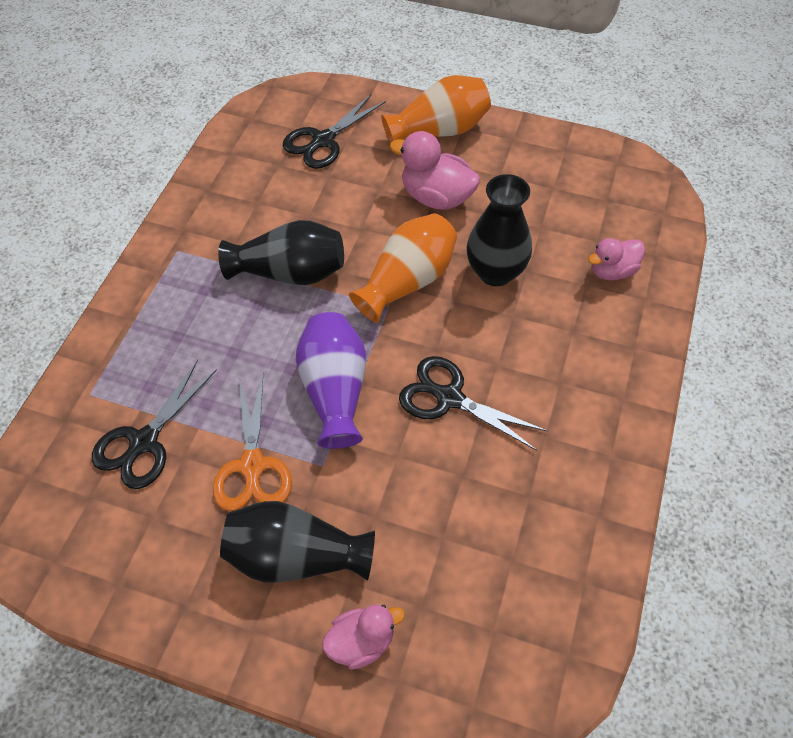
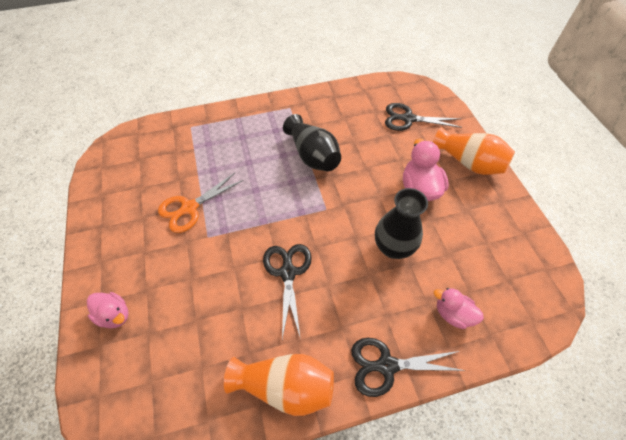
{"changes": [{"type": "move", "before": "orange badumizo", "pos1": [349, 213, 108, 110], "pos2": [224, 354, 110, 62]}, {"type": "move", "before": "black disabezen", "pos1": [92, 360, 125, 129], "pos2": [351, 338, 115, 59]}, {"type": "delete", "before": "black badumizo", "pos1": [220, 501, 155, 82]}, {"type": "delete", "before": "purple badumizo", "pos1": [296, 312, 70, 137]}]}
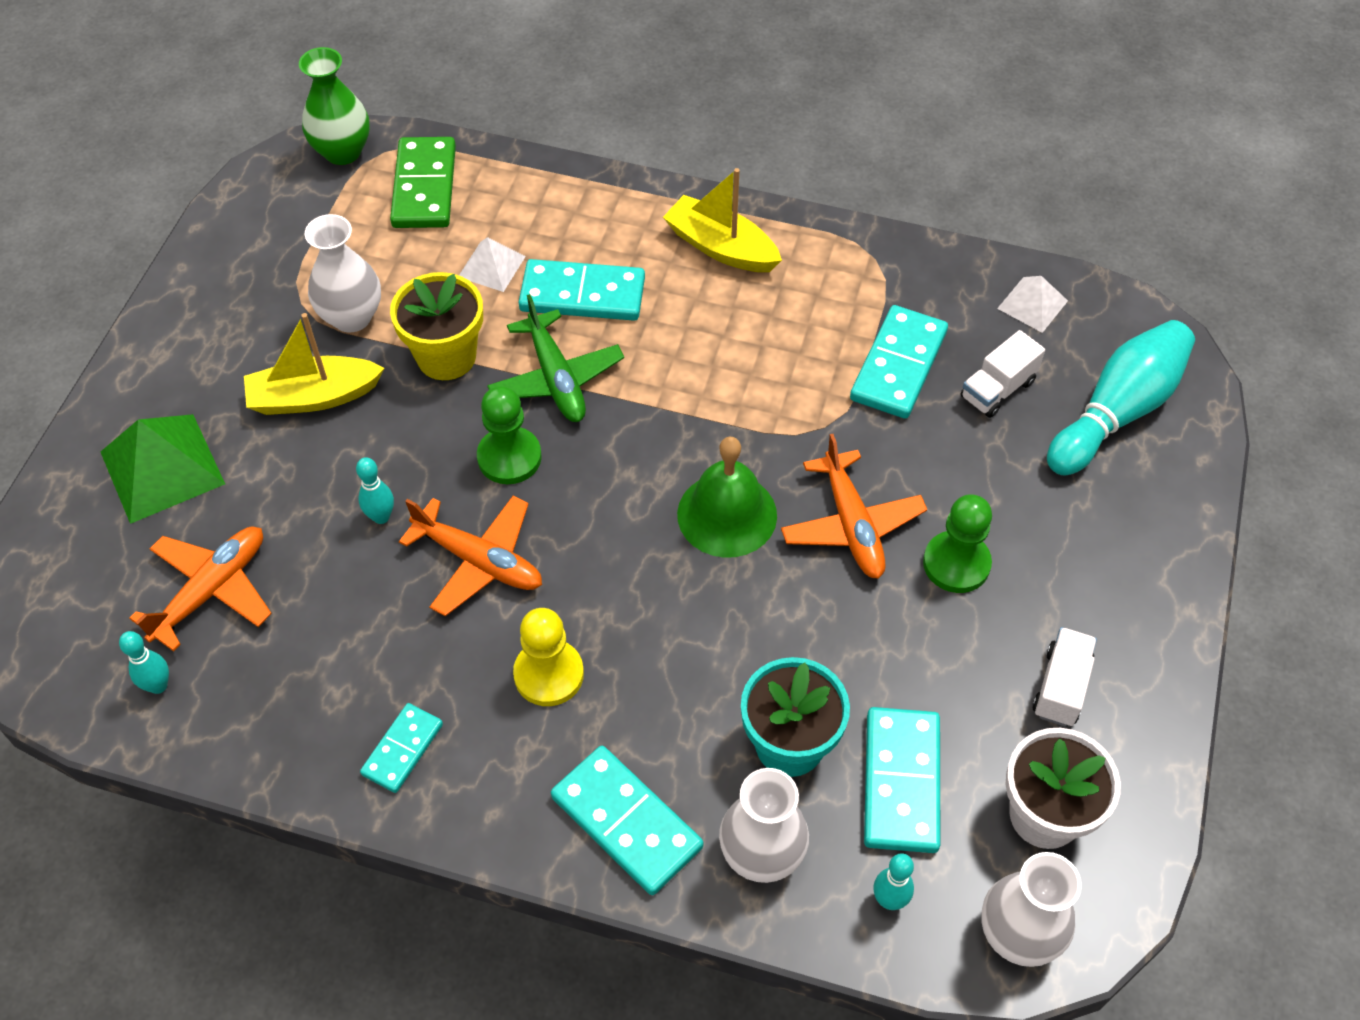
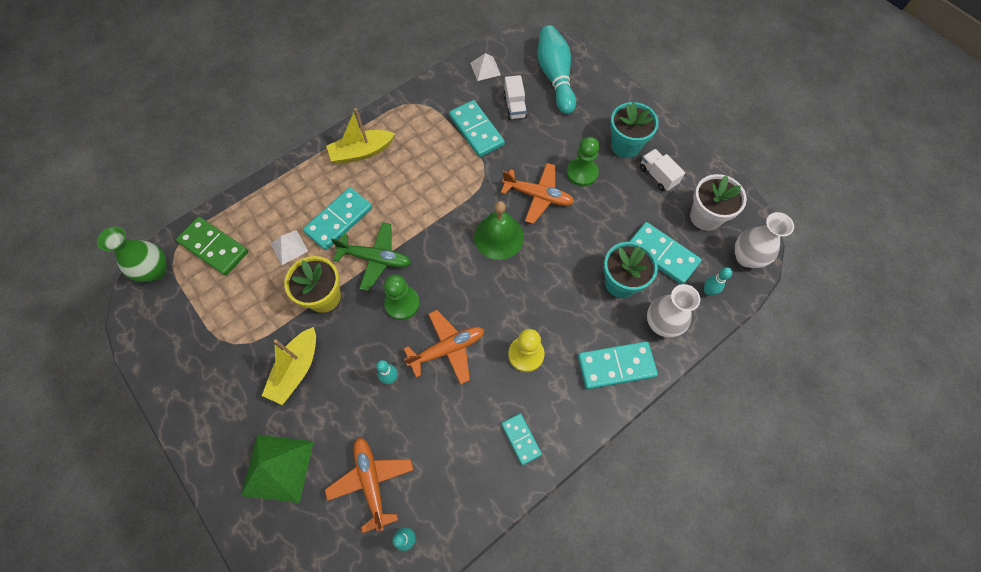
{"changes": [{"type": "insert", "after": "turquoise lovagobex", "pos2": [610, 102, 49, 56]}, {"type": "delete", "before": "white badumizo", "pos1": [305, 214, 76, 118]}]}
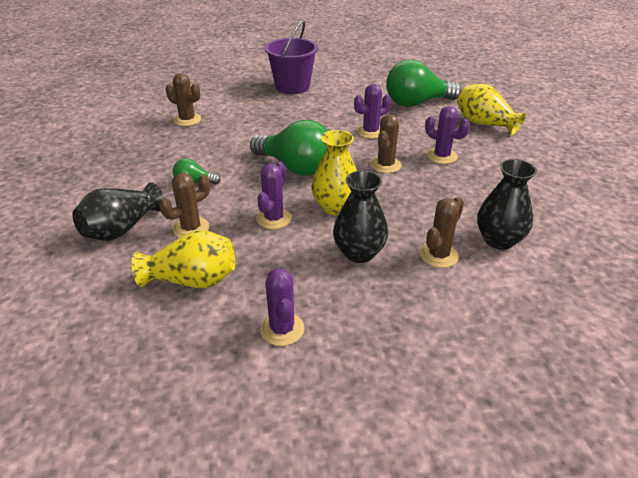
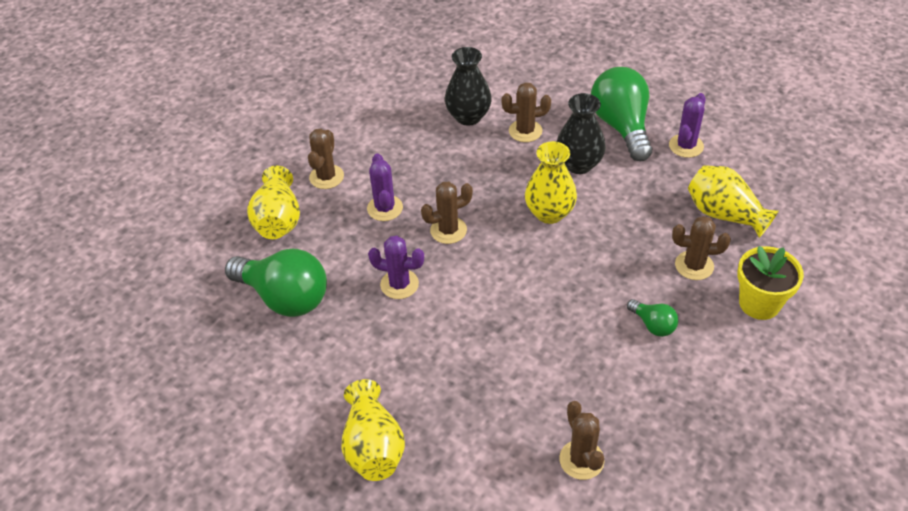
{"changes": [{"type": "insert", "after": "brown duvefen", "pos2": [308, 128, 36, 61]}, {"type": "replace", "before": "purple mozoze", "after": "yellow badumizo", "pos1": [265, 20, 53, 74], "pos2": [341, 379, 64, 102]}, {"type": "move", "before": "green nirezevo", "pos1": [250, 120, 78, 56], "pos2": [591, 67, 61, 94]}, {"type": "replace", "before": "black badumizo", "after": "yellow lovagobex", "pos1": [72, 182, 92, 59], "pos2": [737, 246, 67, 74]}, {"type": "delete", "before": "purple duvefen", "pos1": [256, 162, 36, 67]}]}
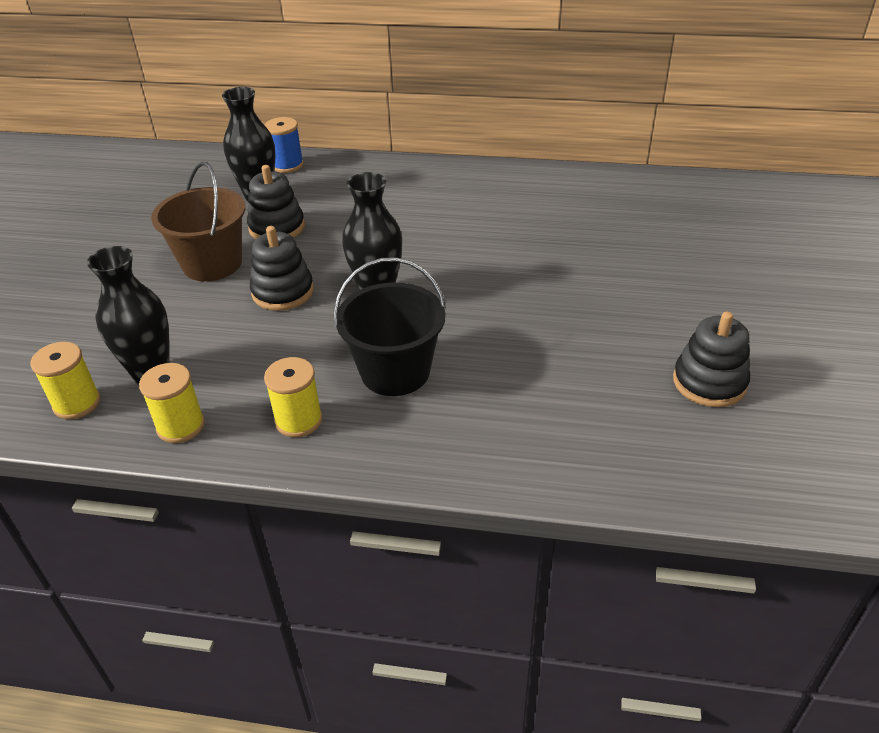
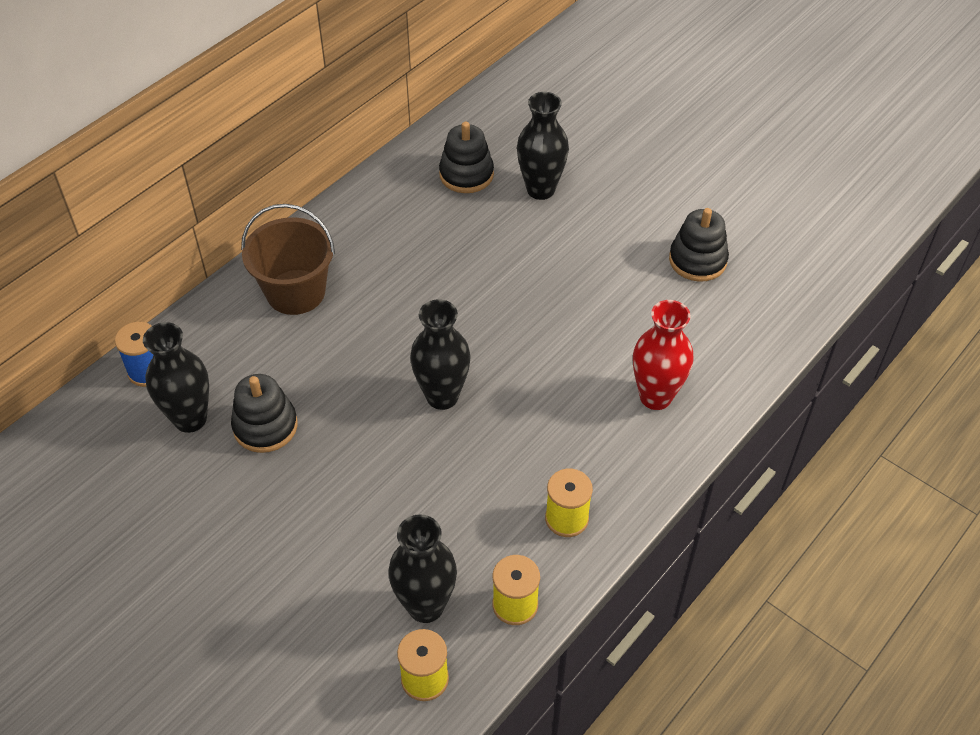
{"changes": [{"type": "move", "before": "brown mozoze", "pos1": [151, 162, 94, 119], "pos2": [241, 204, 94, 111]}, {"type": "move", "before": "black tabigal", "pos1": [250, 226, 64, 85], "pos2": [439, 122, 55, 71]}, {"type": "insert", "after": "black badumizo", "pos2": [517, 92, 52, 108]}, {"type": "insert", "after": "red badumizo", "pos2": [633, 300, 60, 110]}, {"type": "delete", "before": "black mozoze", "pos1": [334, 257, 112, 139]}]}
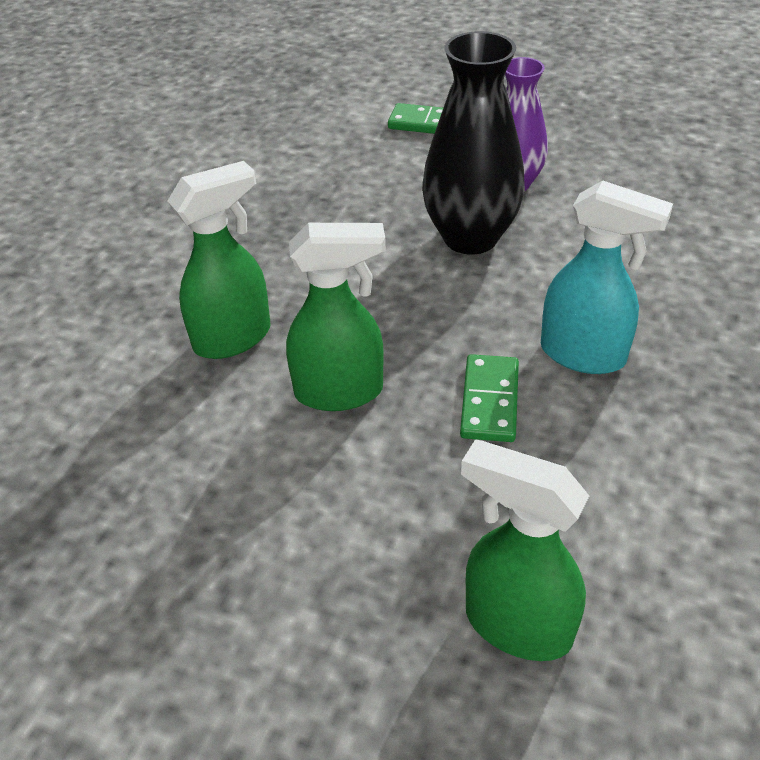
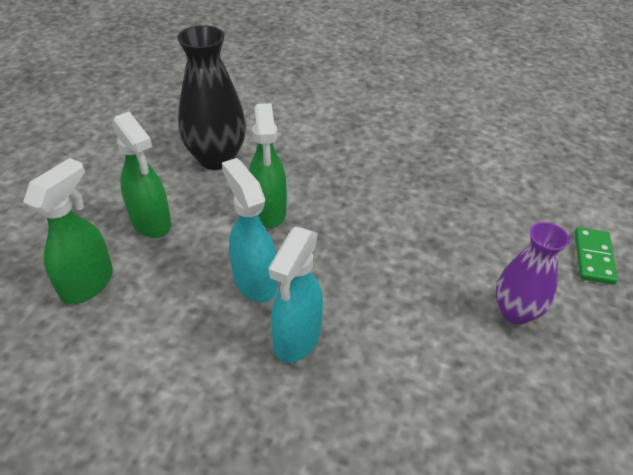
{"changes": [{"type": "move", "before": "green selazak", "pos1": [167, 161, 104, 198], "pos2": [112, 112, 59, 126]}, {"type": "move", "before": "black badumizo", "pos1": [422, 31, 103, 224], "pos2": [177, 25, 69, 145]}, {"type": "replace", "before": "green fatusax", "after": "turquoise selazak", "pos1": [460, 354, 59, 88], "pos2": [222, 158, 55, 144]}]}
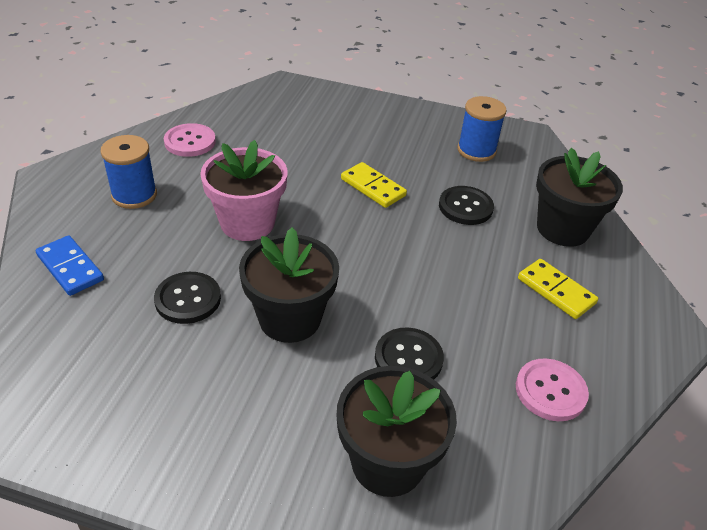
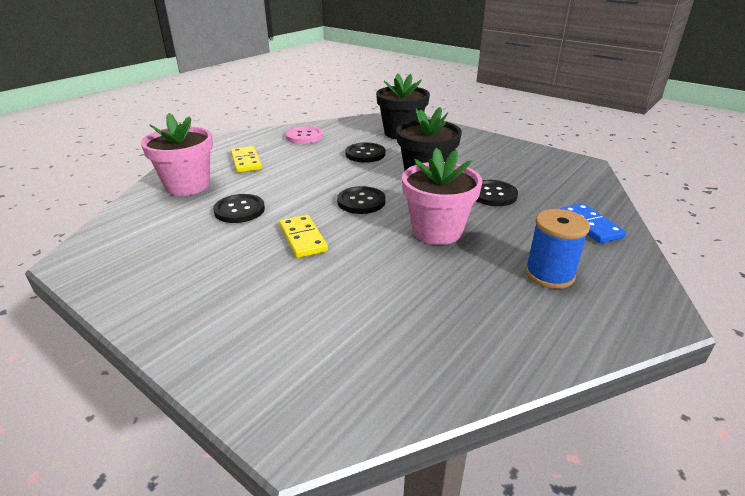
{"changes": [{"type": "recolor", "before": "black lovagobex", "after": "pink lovagobex", "pos1": [536, 148, 87, 99], "pos2": [141, 113, 72, 83]}, {"type": "insert", "after": "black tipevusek", "pos2": [337, 186, 48, 28]}, {"type": "delete", "before": "pink tipevusek", "pos1": [164, 123, 52, 34]}, {"type": "delete", "before": "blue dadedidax", "pos1": [457, 96, 50, 66]}]}
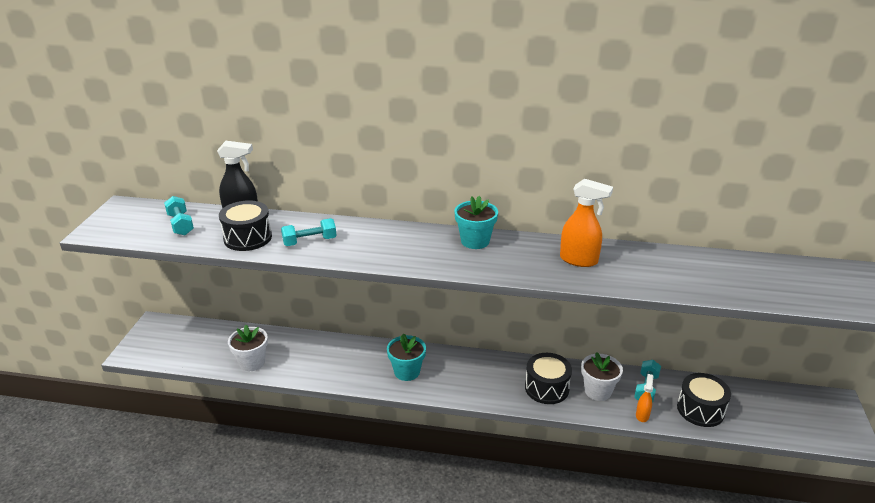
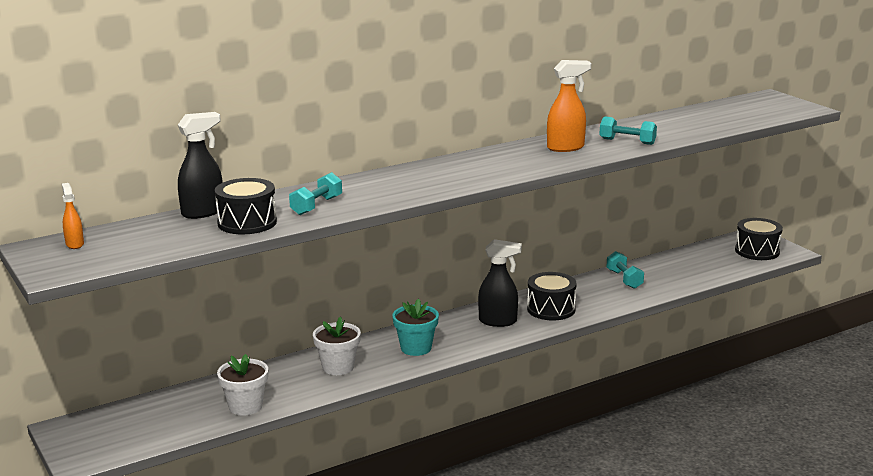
{"changes": [{"type": "move", "before": "orange selazak", "pos1": [636, 374, 18, 48], "pos2": [62, 183, 22, 66]}, {"type": "move", "before": "white lovagobex", "pos1": [581, 352, 42, 49], "pos2": [313, 316, 48, 59]}, {"type": "insert", "after": "black selazak", "pos2": [478, 239, 44, 88]}, {"type": "move", "before": "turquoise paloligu", "pos1": [164, 196, 30, 39], "pos2": [599, 116, 58, 29]}, {"type": "move", "before": "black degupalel", "pos1": [677, 373, 54, 54], "pos2": [735, 218, 48, 42]}, {"type": "delete", "before": "turquoise lovagobex", "pos1": [454, 196, 44, 53]}]}
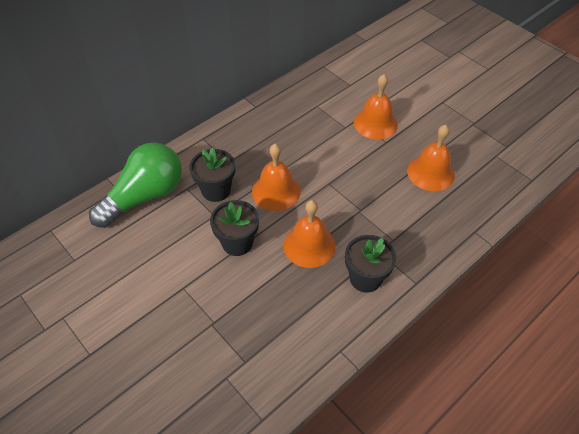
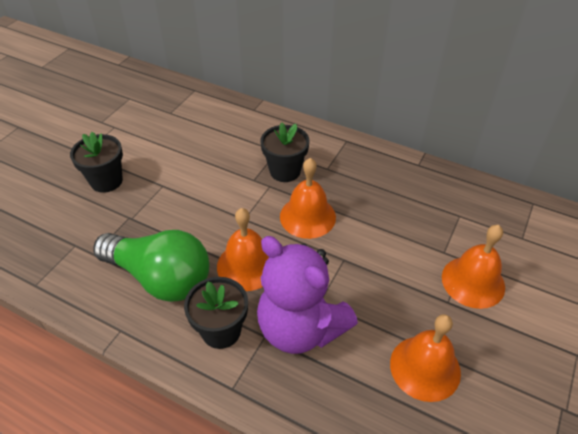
{"changes": [{"type": "move", "before": "black lovagobex", "pos1": [210, 200, 49, 56], "pos2": [70, 132, 53, 61]}, {"type": "move", "before": "green nirezevo", "pos1": [89, 143, 93, 85], "pos2": [93, 230, 116, 72]}, {"type": "insert", "after": "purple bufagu", "pos2": [257, 236, 101, 118]}]}
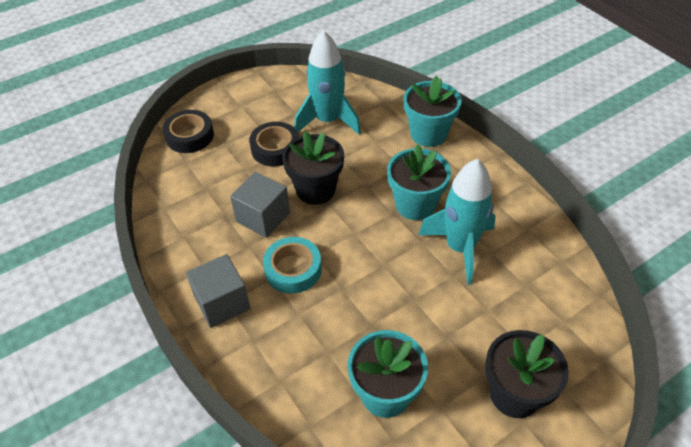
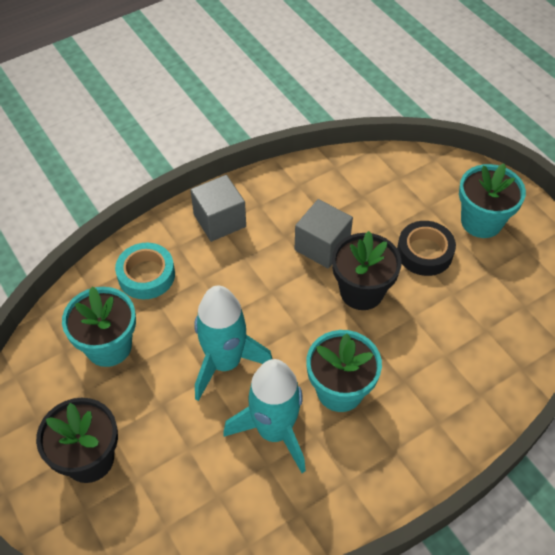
{"changes": [{"type": "move", "before": "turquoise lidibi", "pos1": [263, 237, 59, 57], "pos2": [115, 243, 60, 56]}, {"type": "move", "before": "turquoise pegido", "pos1": [294, 30, 67, 105], "pos2": [194, 285, 79, 116]}, {"type": "move", "before": "turquoise lovagobex", "pos1": [404, 76, 57, 71], "pos2": [459, 164, 67, 74]}, {"type": "delete", "before": "black lidibi", "pos1": [163, 110, 51, 43]}]}
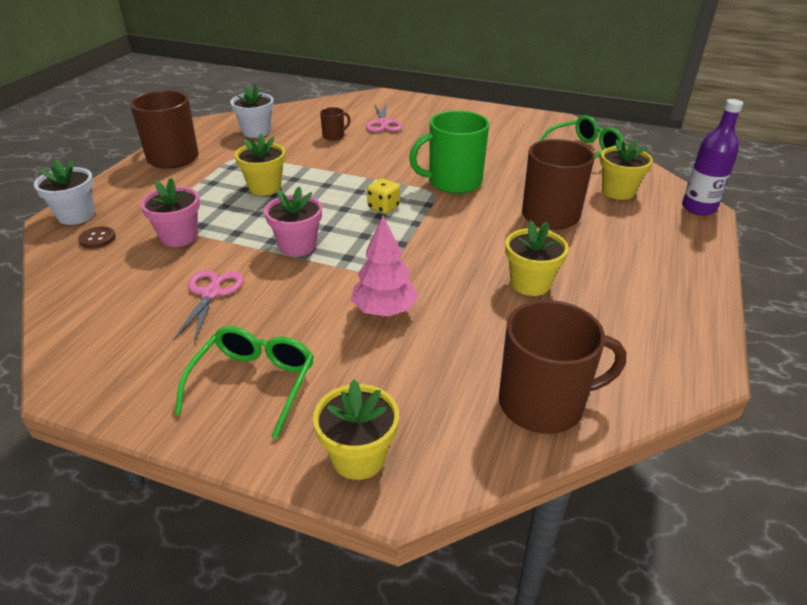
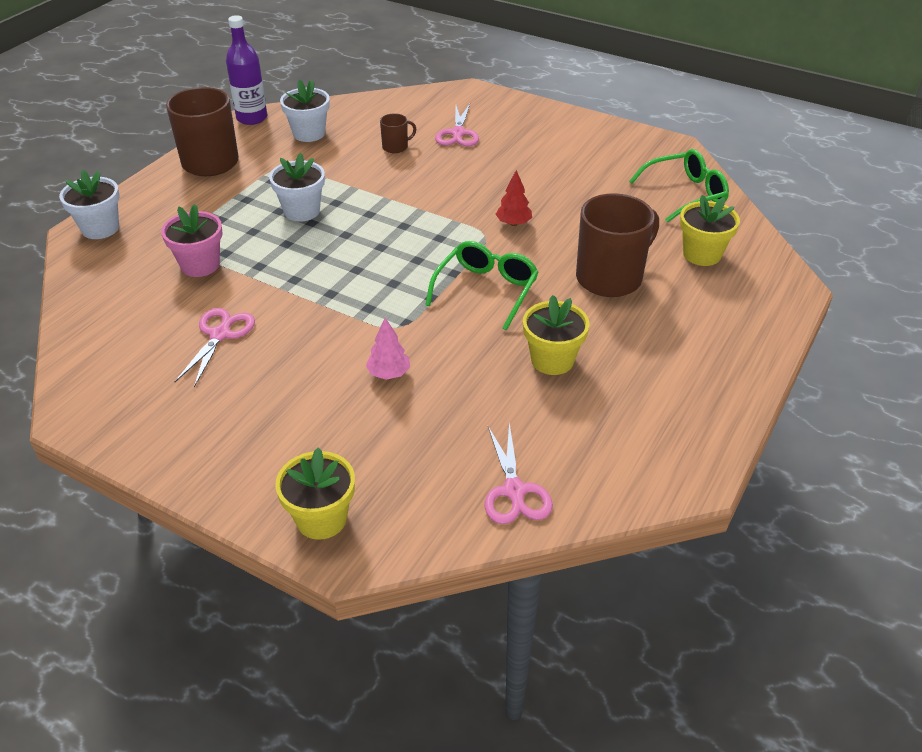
{"changes": [{"type": "move", "before": "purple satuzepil", "pos1": [682, 99, 61, 116], "pos2": [226, 15, 41, 110]}, {"type": "recolor", "before": "yellow lovagobex", "after": "white lovagobex", "pos1": [235, 134, 50, 62], "pos2": [269, 153, 56, 69]}, {"type": "resize", "before": "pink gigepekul", "pos1": [351, 216, 67, 101], "pos2": [366, 318, 44, 62], "scale": 0.64}, {"type": "move", "before": "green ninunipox", "pos1": [175, 326, 139, 113], "pos2": [425, 241, 114, 89]}, {"type": "replace", "before": "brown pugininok", "after": "pink disabezen", "pos1": [499, 300, 128, 134], "pos2": [485, 423, 68, 101]}, {"type": "replace", "before": "green pugininok", "after": "red gigepekul", "pos1": [409, 110, 80, 84], "pos2": [496, 170, 36, 56]}, {"type": "delete", "before": "brown tipevusek", "pos1": [78, 226, 38, 22]}, {"type": "delete", "before": "pink lovagobex", "pos1": [264, 186, 58, 71]}, {"type": "delete", "before": "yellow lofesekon", "pos1": [367, 179, 33, 35]}]}
